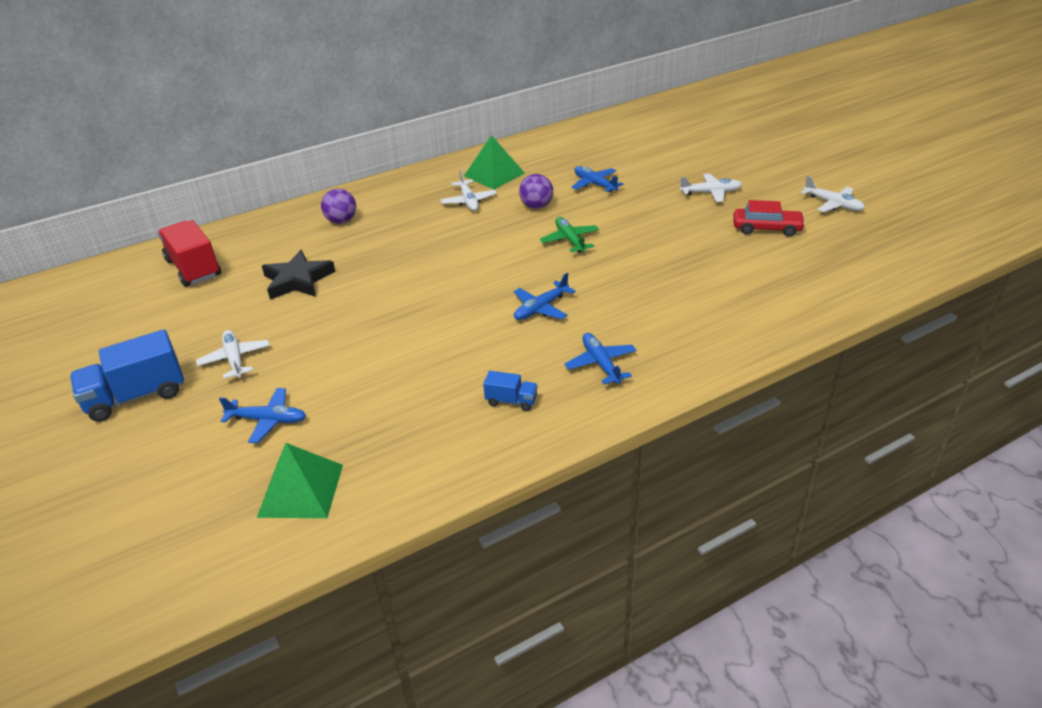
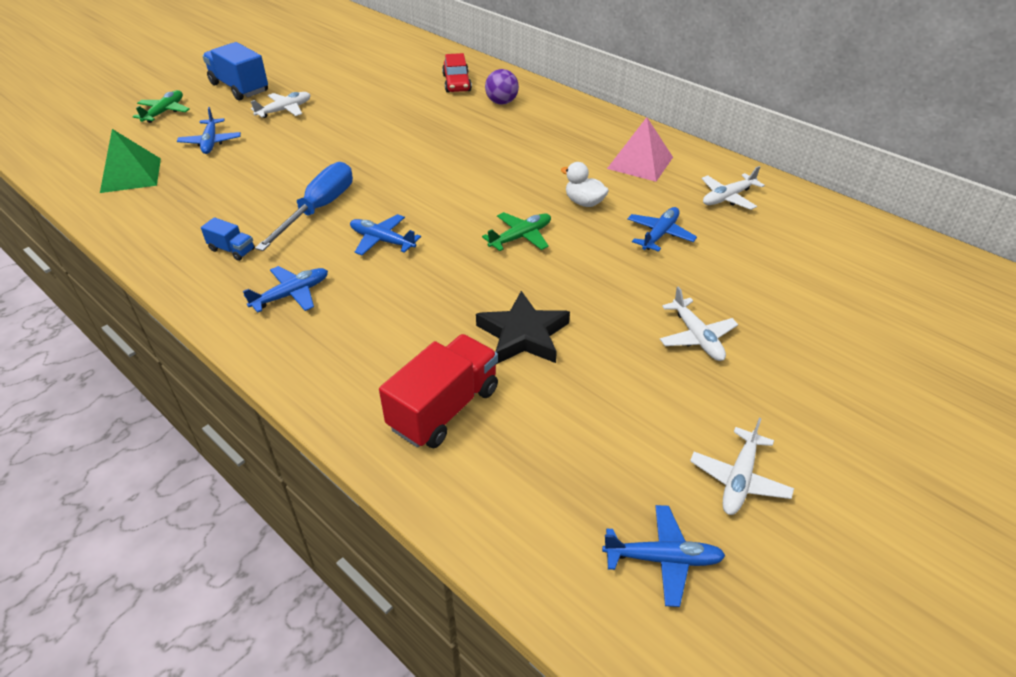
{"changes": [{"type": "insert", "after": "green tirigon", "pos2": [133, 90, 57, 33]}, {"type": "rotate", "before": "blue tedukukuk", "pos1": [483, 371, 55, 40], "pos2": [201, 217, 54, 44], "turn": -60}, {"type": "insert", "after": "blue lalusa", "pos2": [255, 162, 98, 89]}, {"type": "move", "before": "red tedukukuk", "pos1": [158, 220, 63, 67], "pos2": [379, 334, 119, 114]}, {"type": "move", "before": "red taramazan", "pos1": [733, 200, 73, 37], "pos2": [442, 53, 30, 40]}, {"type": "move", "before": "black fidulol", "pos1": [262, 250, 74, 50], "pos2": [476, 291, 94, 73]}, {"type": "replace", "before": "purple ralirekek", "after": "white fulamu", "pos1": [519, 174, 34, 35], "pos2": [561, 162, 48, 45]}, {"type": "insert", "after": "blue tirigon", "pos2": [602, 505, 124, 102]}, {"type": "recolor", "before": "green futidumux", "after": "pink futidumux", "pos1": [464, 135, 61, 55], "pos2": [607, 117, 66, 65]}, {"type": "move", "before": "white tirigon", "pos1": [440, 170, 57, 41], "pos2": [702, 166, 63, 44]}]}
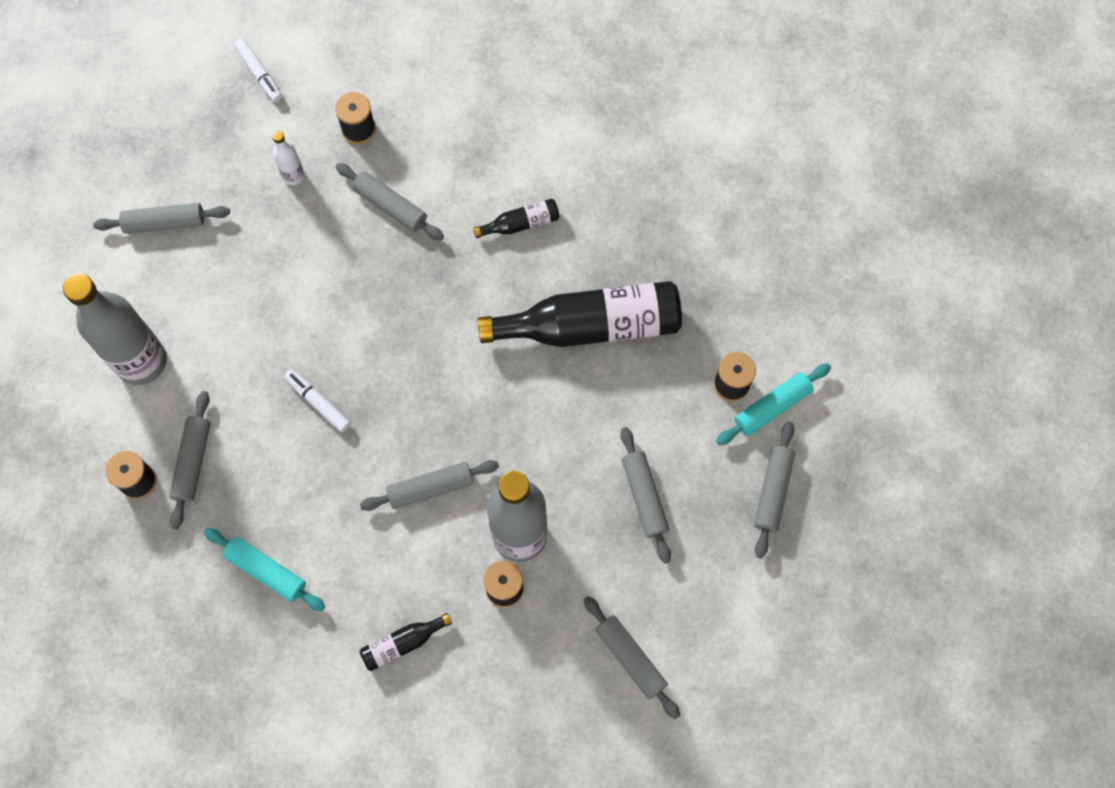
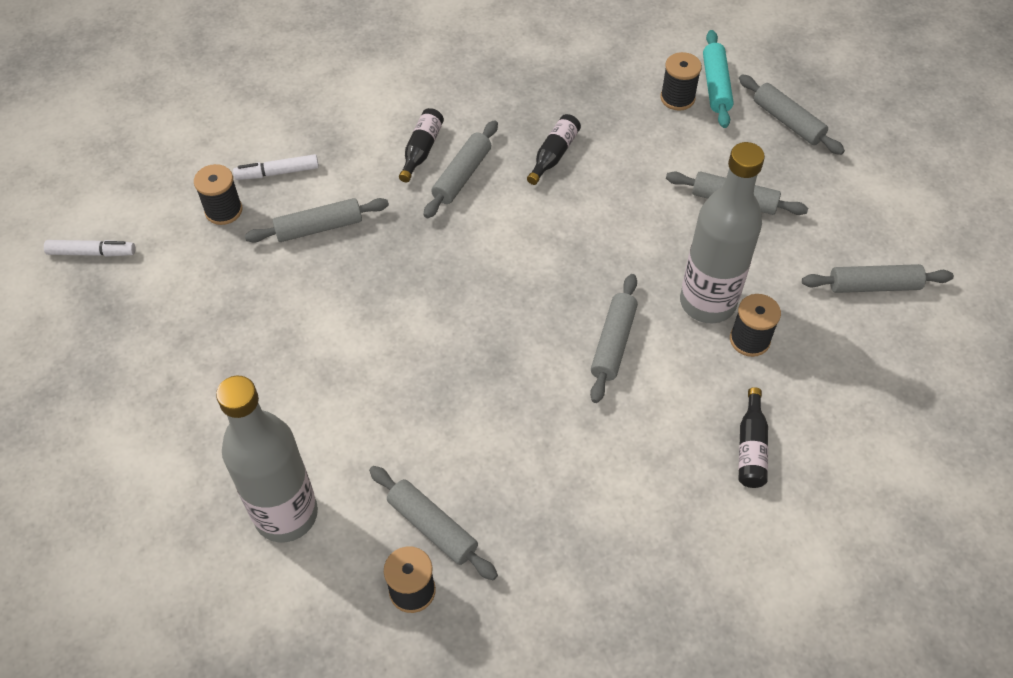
{"changes": [{"type": "move", "before": "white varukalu", "pos1": [284, 369, 67, 64], "pos2": [233, 154, 86, 26]}, {"type": "move", "before": "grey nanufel", "pos1": [93, 203, 137, 31], "pos2": [424, 120, 74, 98]}, {"type": "resize", "before": "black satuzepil", "pos1": [477, 281, 205, 66], "pos2": [527, 114, 54, 71], "scale": 0.44}, {"type": "delete", "before": "turquoise nanufel", "pos1": [204, 528, 121, 83]}, {"type": "delete", "before": "white satuzepil", "pos1": [272, 131, 32, 54]}]}
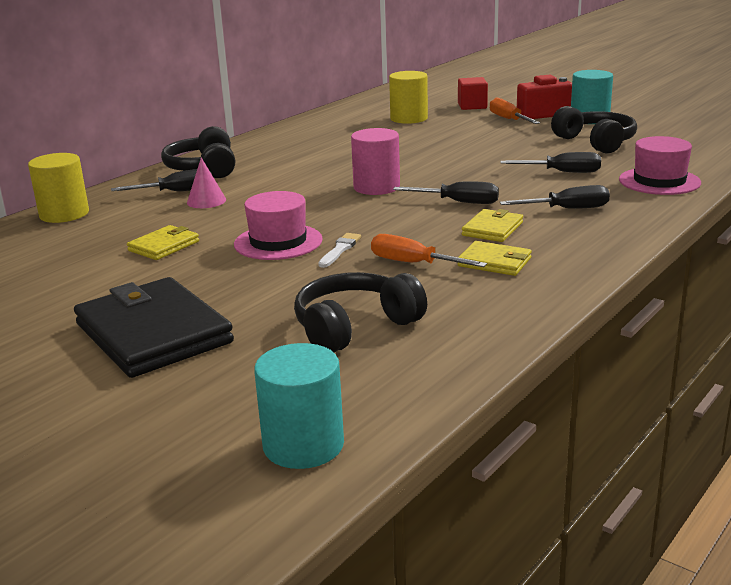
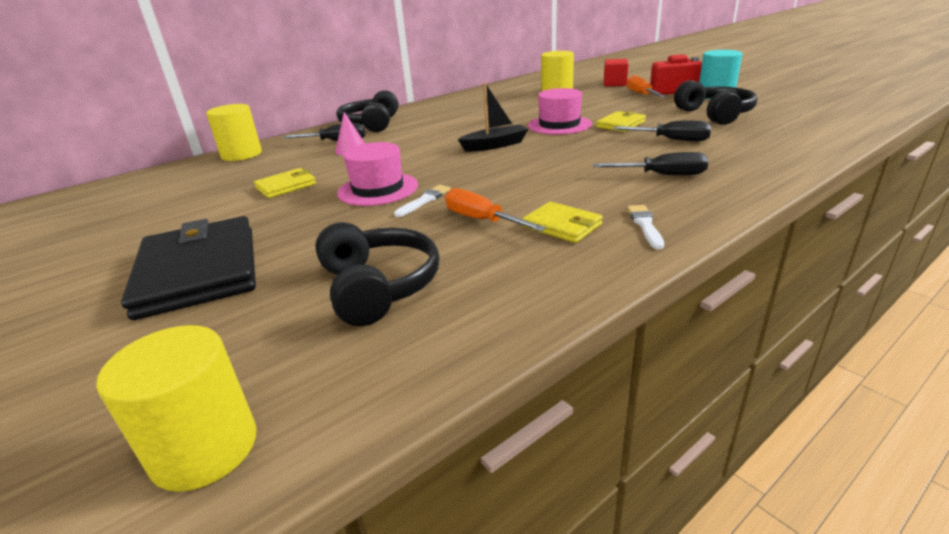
{"changes": [{"type": "recolor", "before": "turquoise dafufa", "after": "yellow dafufa", "pos1": [254, 343, 90, 126], "pos2": [96, 325, 161, 167]}, {"type": "rotate", "before": "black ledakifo", "pos1": [294, 272, 133, 81], "pos2": [315, 222, 125, 104], "turn": 90}, {"type": "replace", "before": "pink dafufa", "after": "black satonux", "pos1": [351, 128, 49, 67], "pos2": [457, 82, 72, 70]}, {"type": "move", "before": "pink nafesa", "pos1": [619, 136, 82, 59], "pos2": [528, 88, 64, 47]}, {"type": "move", "before": "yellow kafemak", "pos1": [462, 209, 61, 33], "pos2": [596, 111, 50, 21]}, {"type": "insert", "after": "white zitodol", "pos2": [627, 205, 37, 44]}, {"type": "delete", "before": "black lalusa", "pos1": [393, 181, 106, 23]}]}
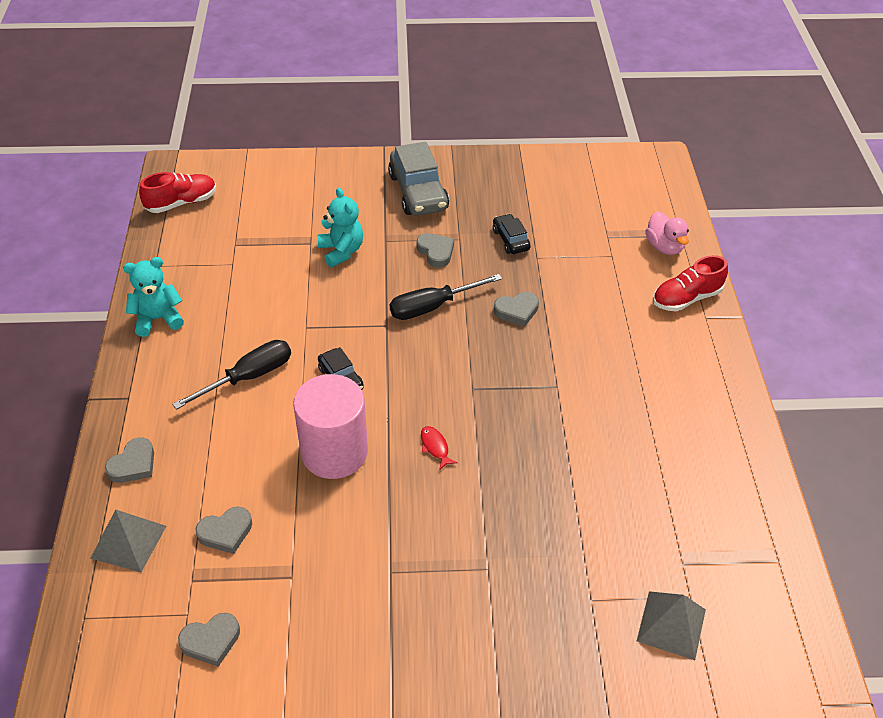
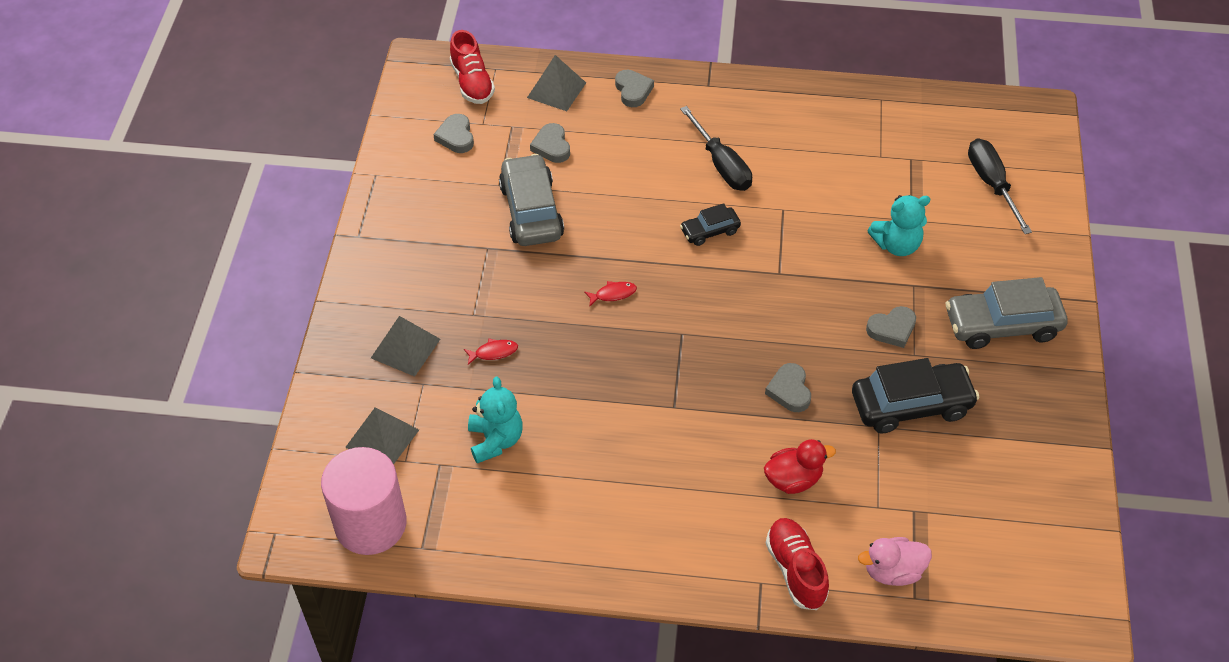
{"changes": [{"type": "move", "before": "pink dafufa", "pos1": [293, 374, 75, 105], "pos2": [321, 447, 86, 108]}, {"type": "insert", "after": "grey futidumux", "pos2": [371, 316, 69, 61]}, {"type": "move", "before": "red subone", "pos1": [139, 172, 77, 41], "pos2": [450, 30, 45, 74]}, {"type": "insert", "after": "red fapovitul", "pos2": [464, 339, 54, 26]}, {"type": "move", "before": "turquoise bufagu", "pos1": [123, 257, 61, 80], "pos2": [468, 376, 55, 87]}, {"type": "insert", "after": "grey taramazan", "pos2": [499, 154, 65, 92]}, {"type": "rotate", "before": "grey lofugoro", "pos1": [105, 437, 49, 46], "pos2": [615, 70, 39, 37], "turn": -150}, {"type": "insert", "after": "red fulamu", "pos2": [764, 439, 72, 55]}, {"type": "resize", "before": "black taramazan", "pos1": [493, 214, 38, 40], "pos2": [852, 358, 127, 76], "scale": 1.87}, {"type": "move", "before": "black lalusa", "pos1": [390, 274, 112, 46], "pos2": [968, 138, 64, 96]}]}
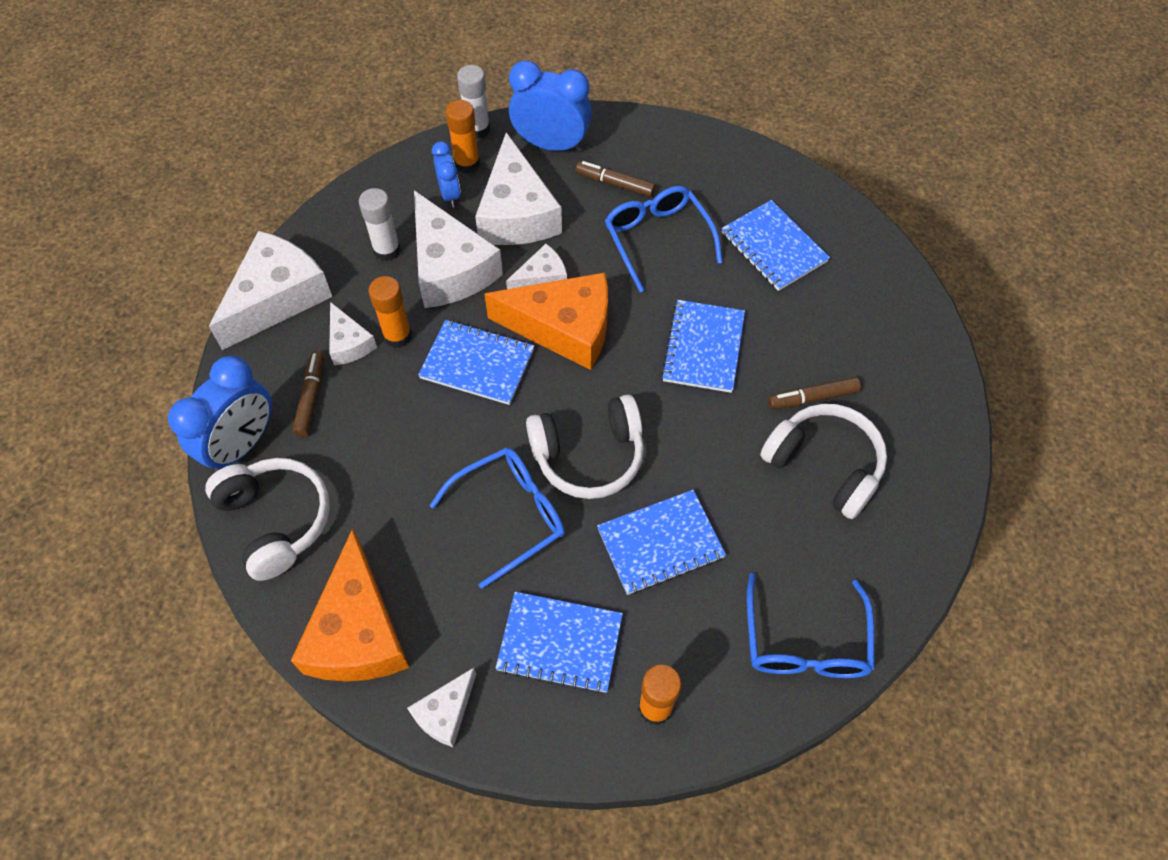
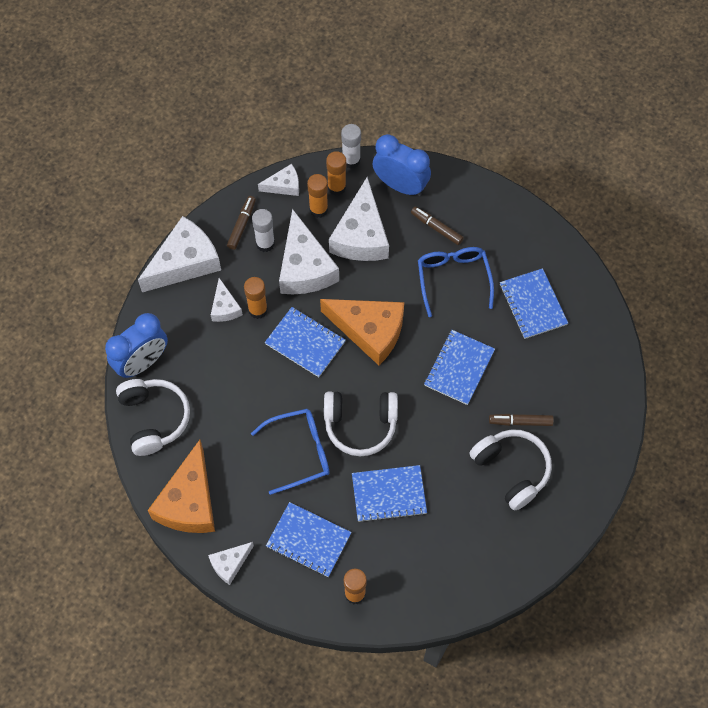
{"changes": [{"type": "move", "before": "brown varukalu", "pos1": [292, 351, 32, 86], "pos2": [227, 196, 29, 54]}, {"type": "move", "before": "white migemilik", "pos1": [506, 244, 61, 45], "pos2": [258, 164, 41, 32]}, {"type": "replace", "before": "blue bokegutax", "after": "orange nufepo", "pos1": [432, 141, 29, 66], "pos2": [307, 174, 21, 44]}, {"type": "delete", "before": "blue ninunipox", "pos1": [747, 573, 128, 105]}]}
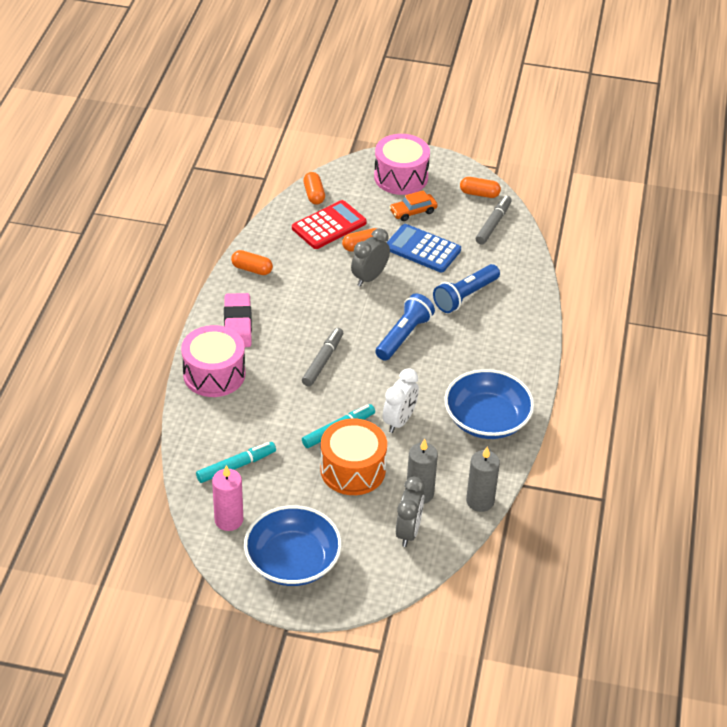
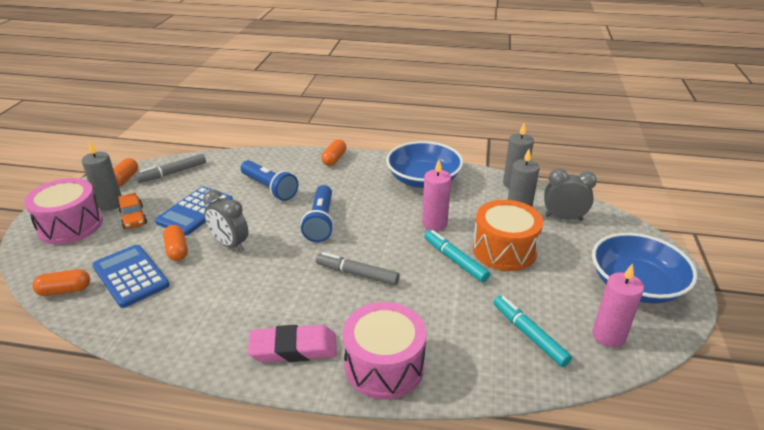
{"changes": [{"type": "insert", "after": "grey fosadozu", "pos2": [82, 140, 40, 71]}, {"type": "recolor", "before": "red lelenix", "after": "blue lelenix", "pos1": [292, 200, 75, 49], "pos2": [92, 245, 78, 63]}, {"type": "rotate", "before": "grey varukalu", "pos1": [476, 195, 36, 50], "pos2": [136, 154, 70, 29], "turn": -60}, {"type": "rotate", "before": "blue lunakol", "pos1": [375, 293, 60, 68], "pos2": [301, 185, 33, 57], "turn": -120}, {"type": "move", "before": "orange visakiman", "pos1": [231, 250, 42, 25], "pos2": [321, 139, 26, 27]}, {"type": "replace", "before": "white bokegutax", "after": "pink fosadozu", "pos1": [383, 368, 36, 65], "pos2": [422, 159, 29, 72]}]}
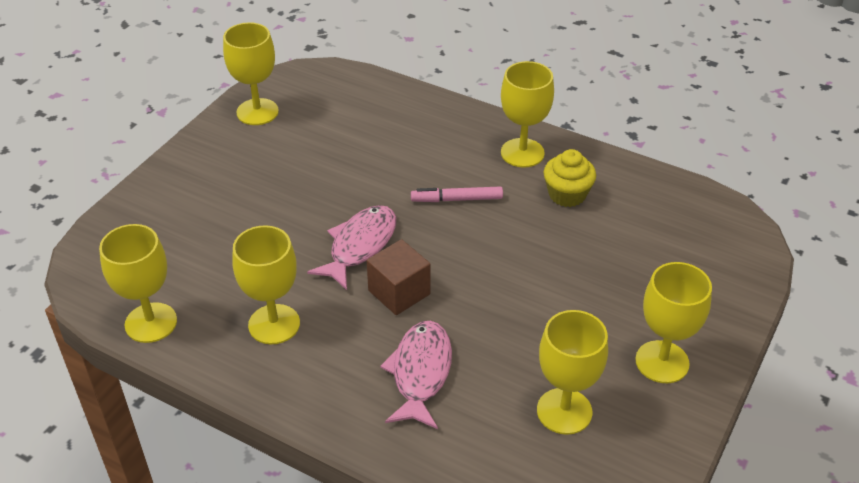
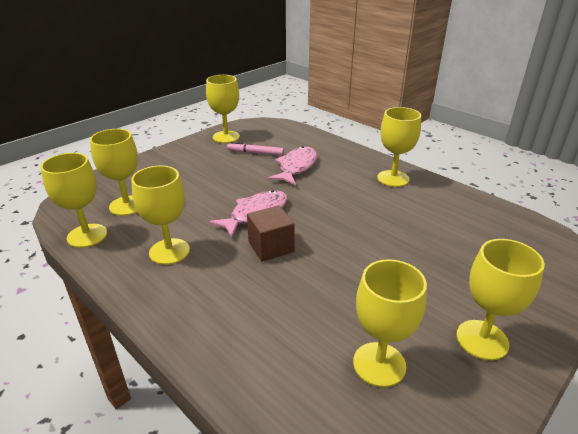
{"changes": [{"type": "insert", "after": "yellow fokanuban", "pos2": [90, 129, 48, 87]}, {"type": "move", "before": "pink varukalu", "pos1": [411, 186, 92, 16], "pos2": [227, 142, 57, 14]}, {"type": "move", "before": "pink fapovitul", "pos1": [380, 321, 72, 108], "pos2": [268, 146, 49, 40]}, {"type": "delete", "before": "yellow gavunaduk", "pos1": [543, 149, 53, 58]}]}
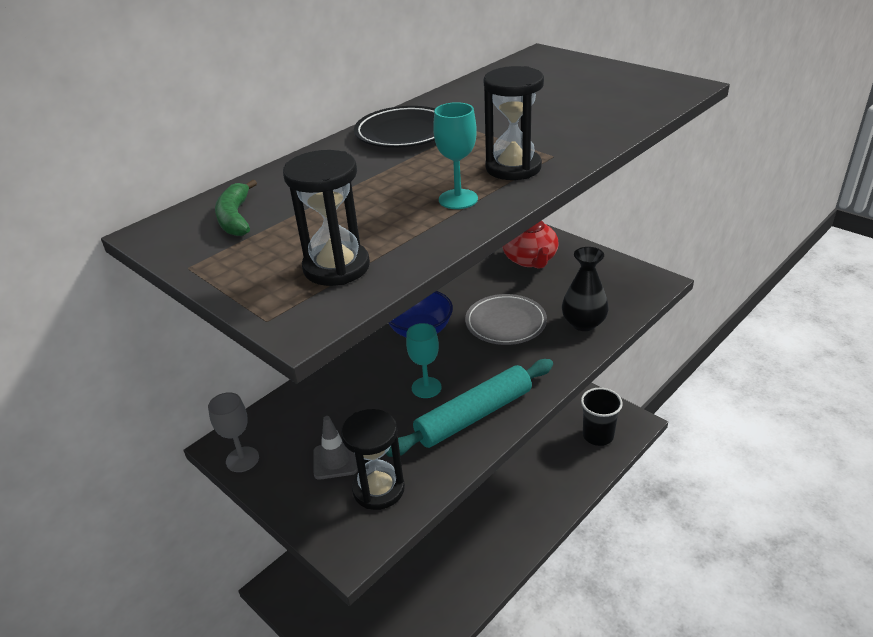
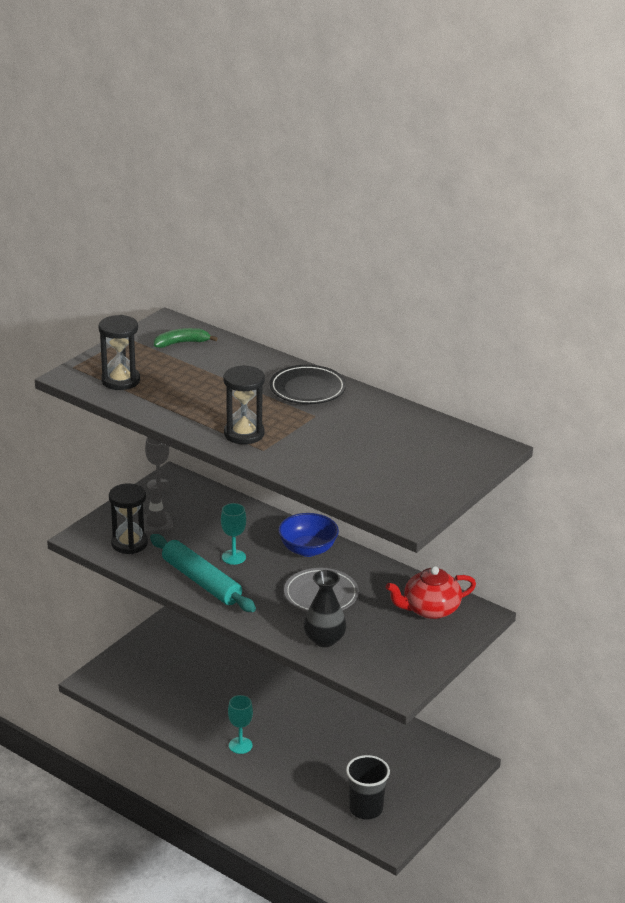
{"changes": [{"type": "move", "before": "turquoise fokanuban", "pos1": [433, 102, 45, 107], "pos2": [228, 695, 25, 59]}]}
